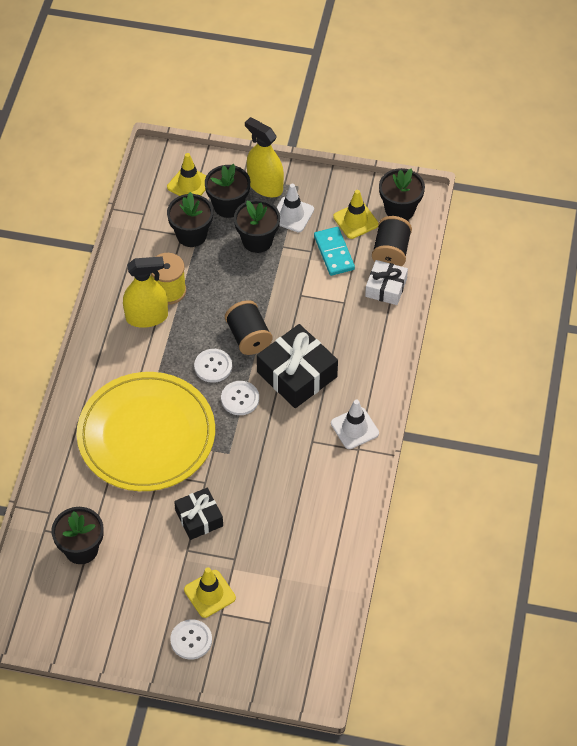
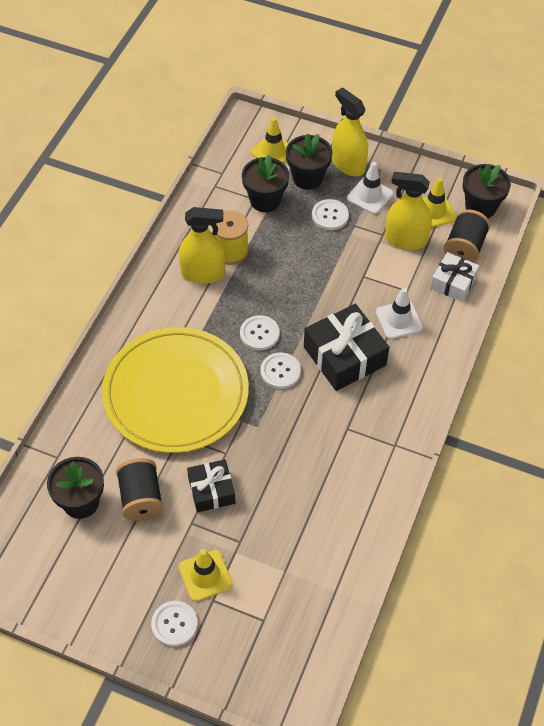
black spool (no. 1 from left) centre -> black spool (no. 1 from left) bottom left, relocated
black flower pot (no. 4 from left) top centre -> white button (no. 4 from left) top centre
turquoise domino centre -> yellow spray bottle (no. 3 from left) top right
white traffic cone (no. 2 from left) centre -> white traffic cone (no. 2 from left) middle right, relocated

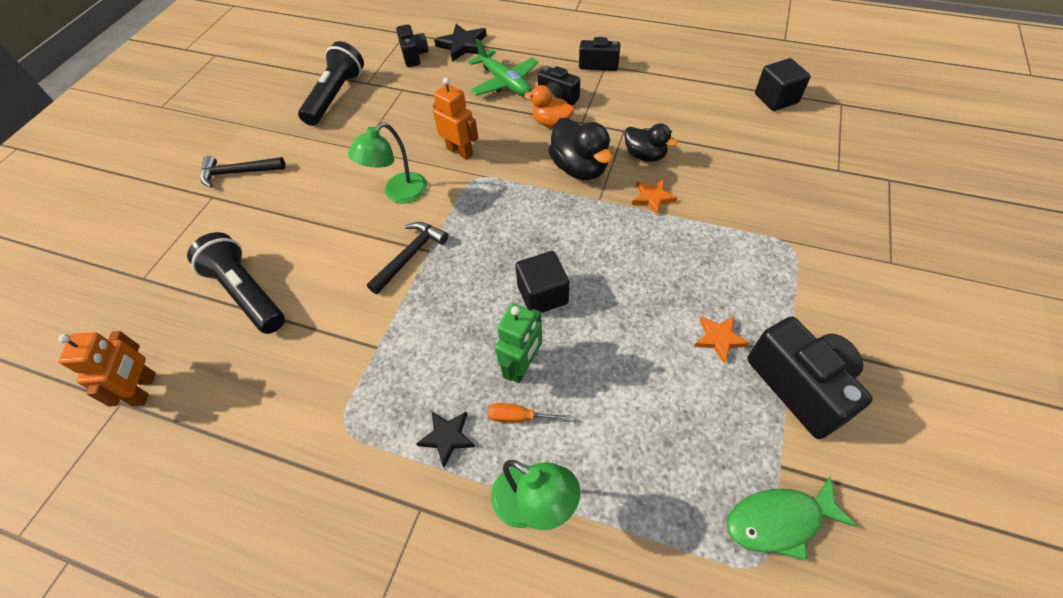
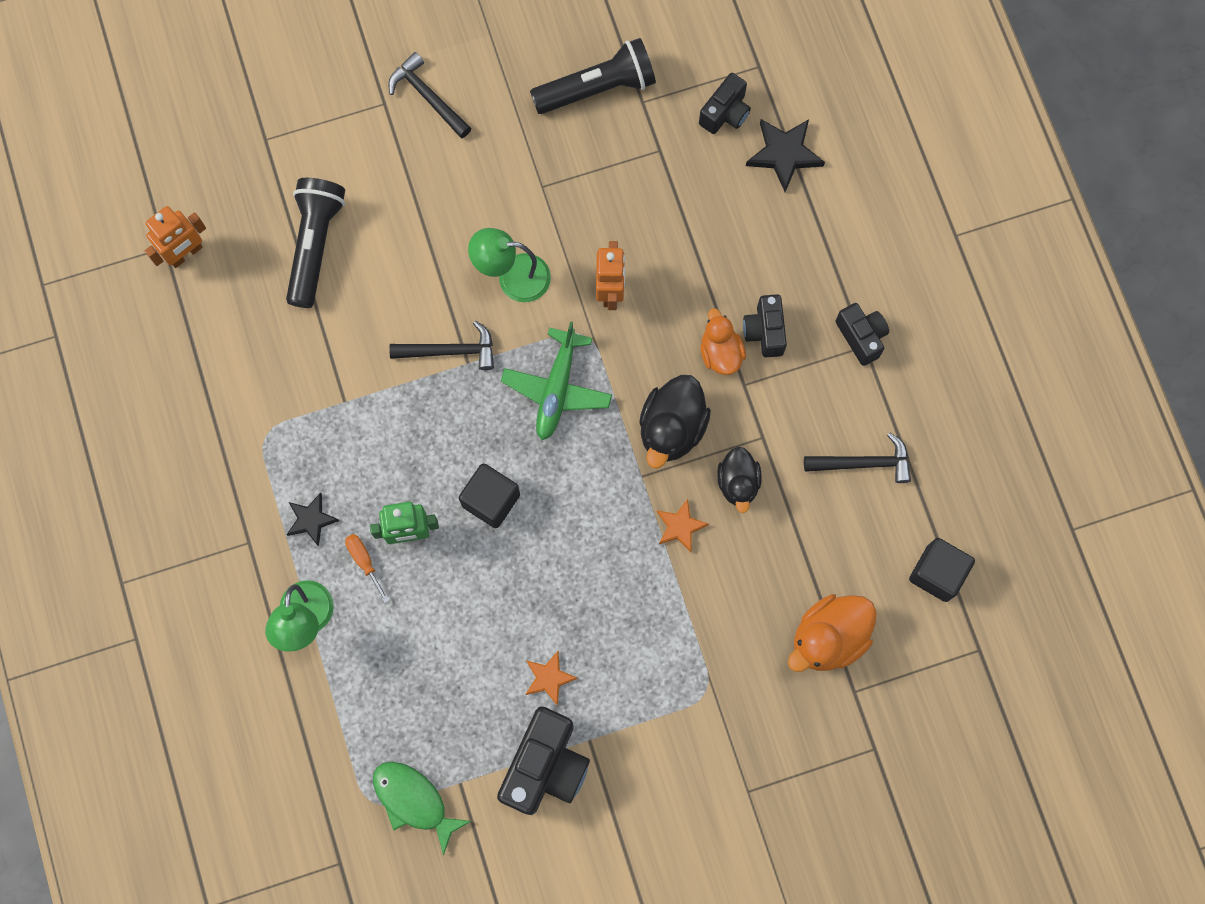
green plane top centre -> green plane centre, relocated
none -> orange duck (no. 2 from left) bottom right
none -> black hammer (no. 3 from left) middle right

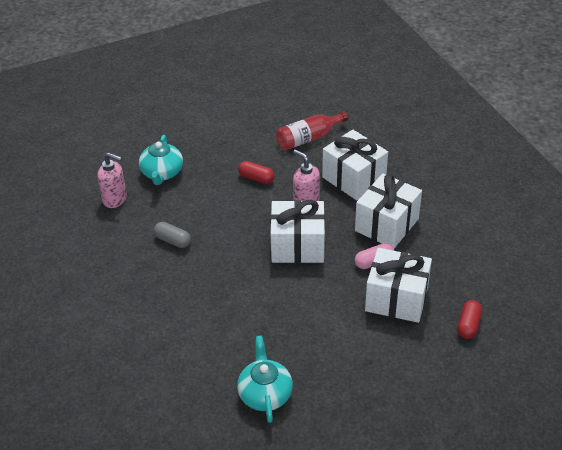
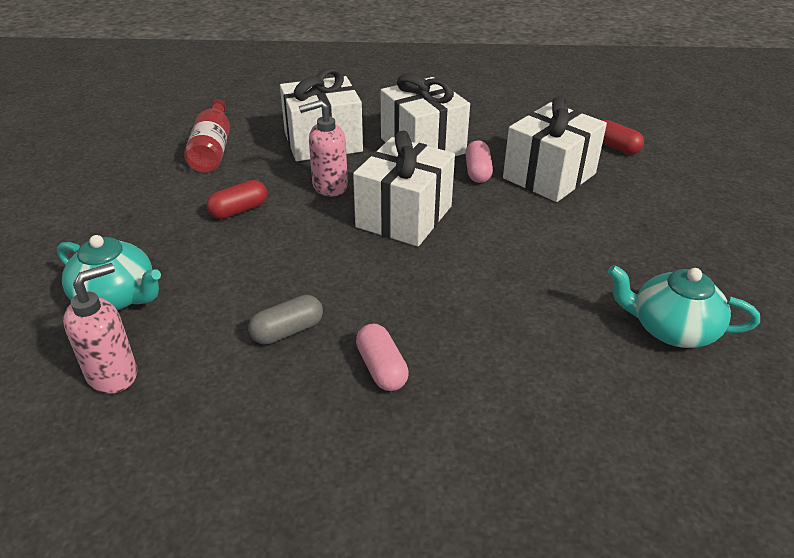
none -> pink capsule (no. 1 from left) centre

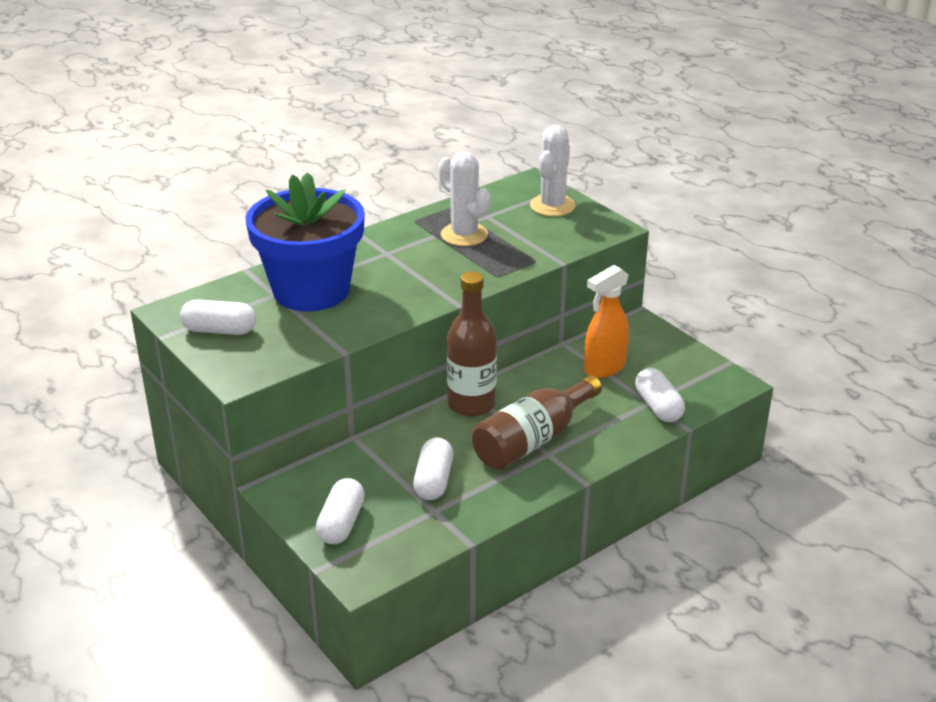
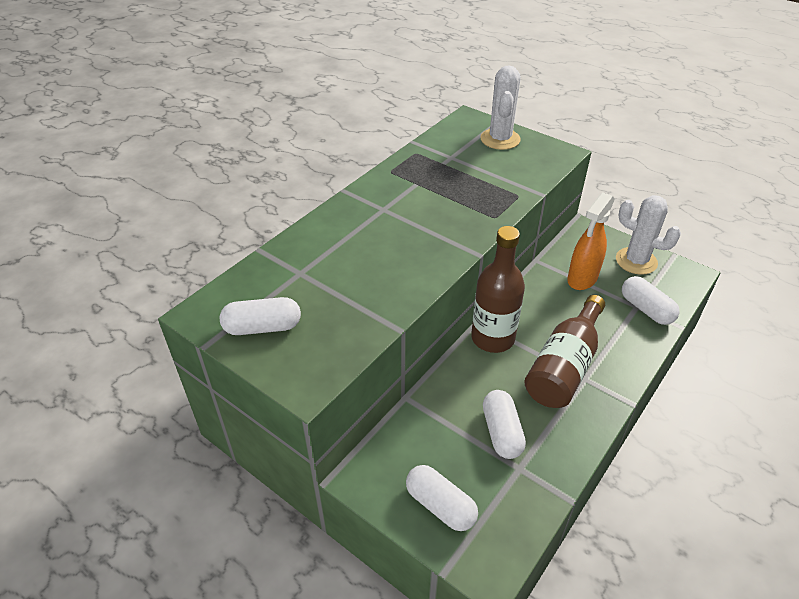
blue flower pot middle left -> none
white capsule (no. 2 from left) bottom centre, 45 degrees counterclockwise
white cactus (no. 1 from left in the first image) top centre -> white cactus (no. 2 from left) middle right, relocated

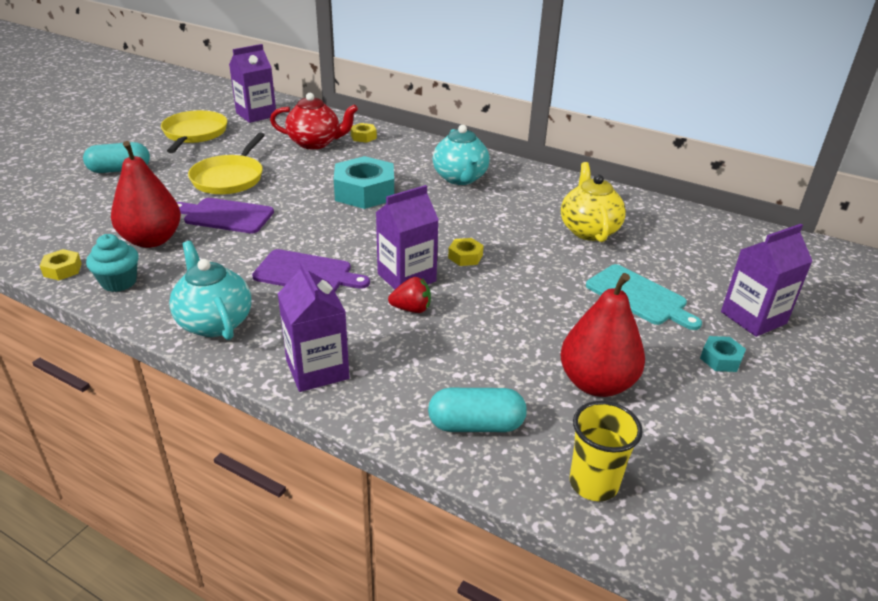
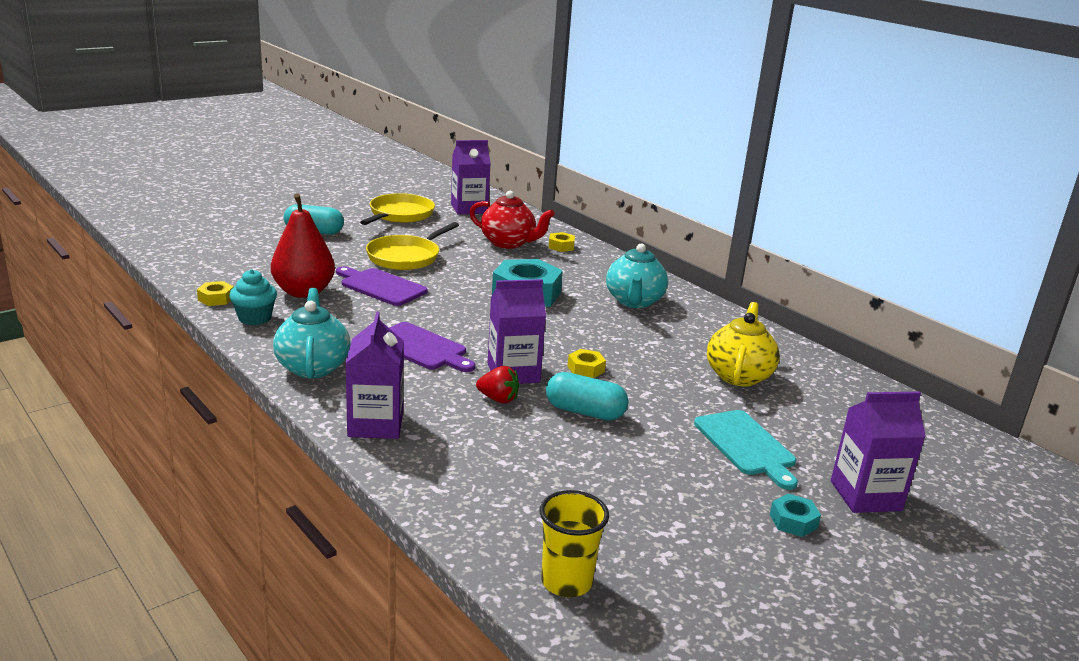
turquoise capsule (no. 2 from left) bottom centre -> turquoise capsule (no. 2 from left) centre, relocated
red pear (no. 2 from left) middle right -> none

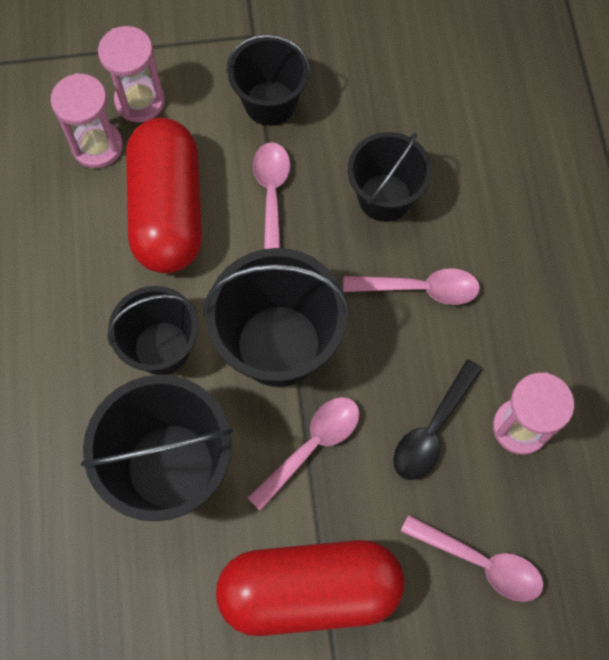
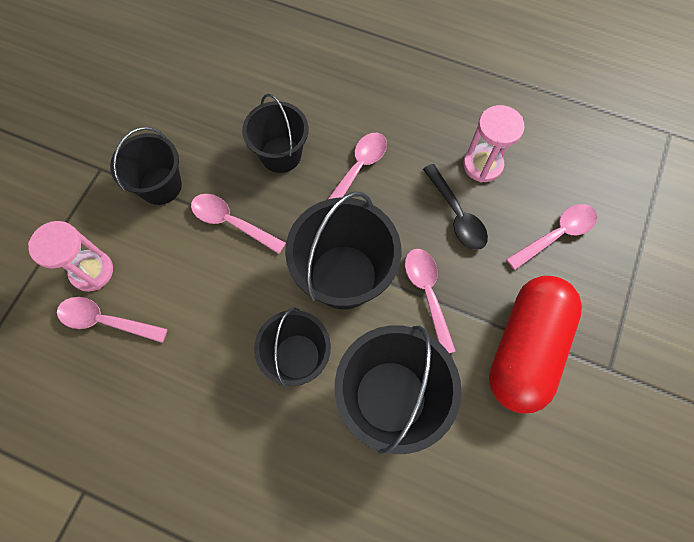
pink hourglass (no. 1 from left) top left -> pink spoon (no. 1 from left) middle left
red capsule (no. 1 from left) top left -> none

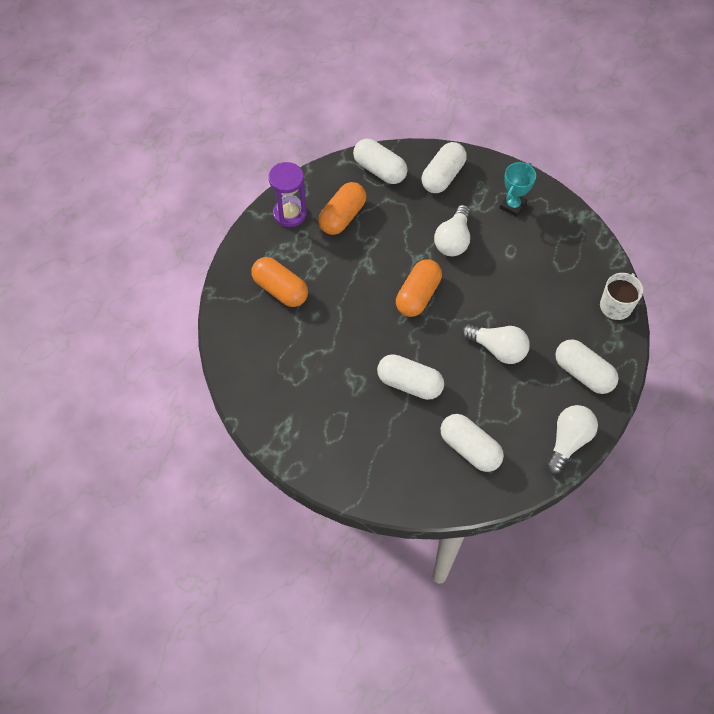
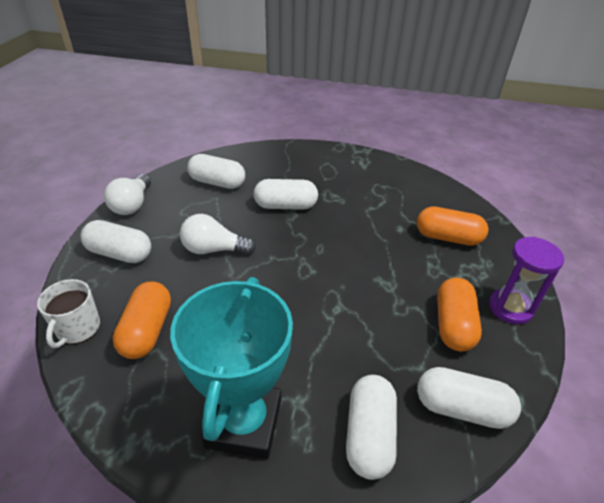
orange capsule (no. 3 from left in the first image) centre -> orange capsule (no. 1 from left) middle left, relocated
white light bulb (no. 1 from left) top centre -> none
turquoise trophy top right -> turquoise trophy bottom centre, x1.95

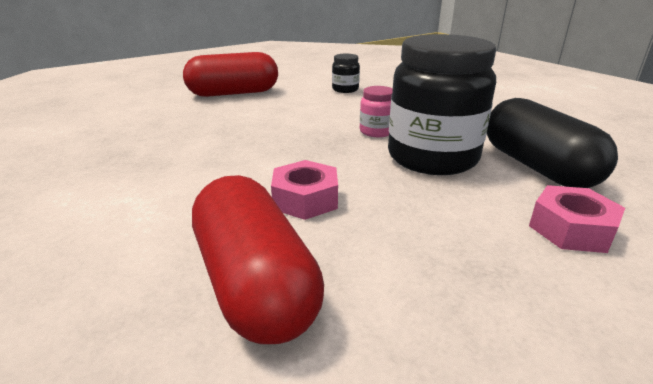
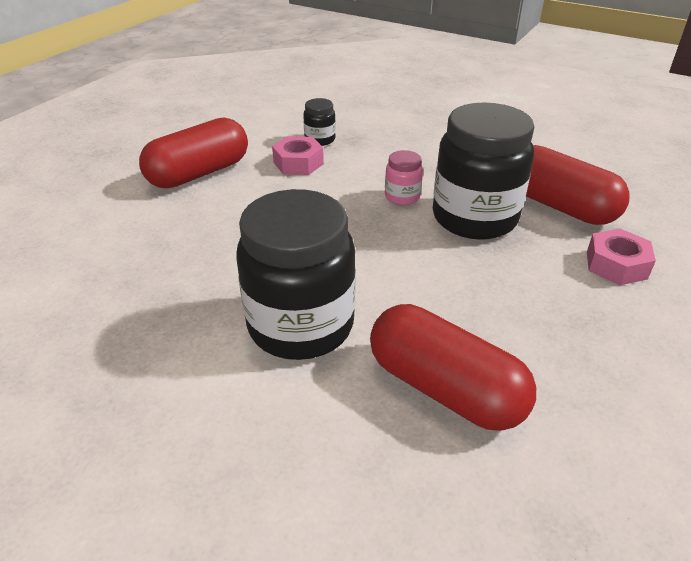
pink nut (no. 1 from left) centre -> pink nut (no. 1 from left) top centre, relocated
black capsule middle right -> red capsule (no. 3 from left) top right
none -> black jar (no. 1 from left) centre

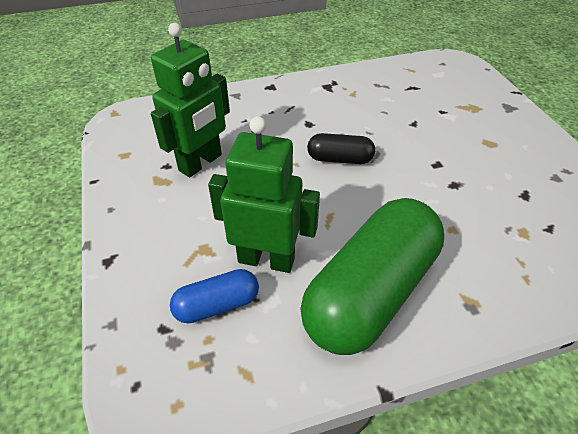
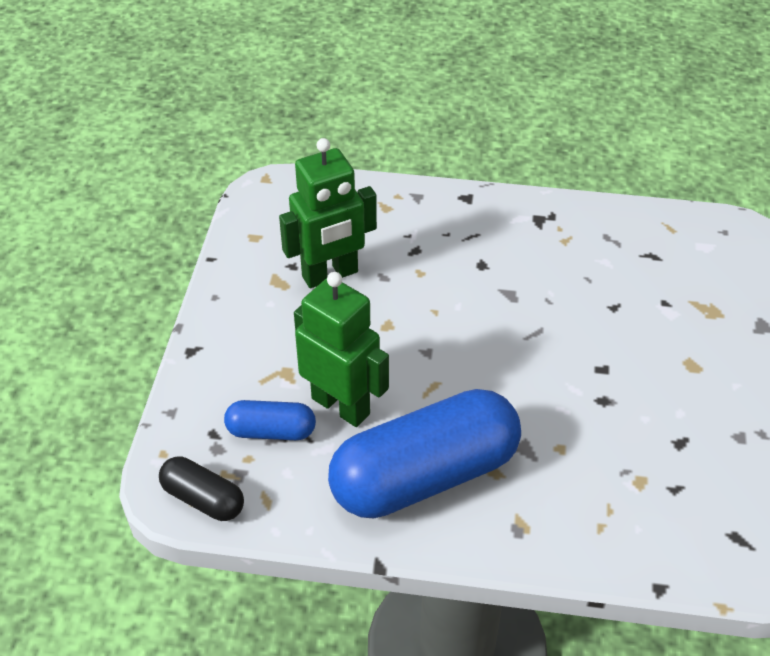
green capsule centre -> blue capsule (no. 2 from left) bottom centre
black capsule centre -> black capsule bottom left, relocated

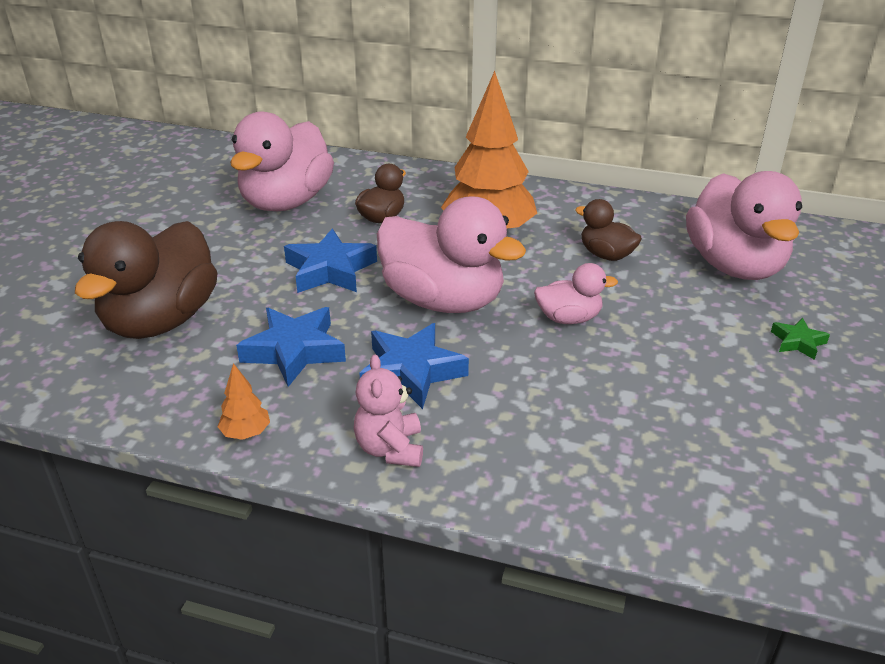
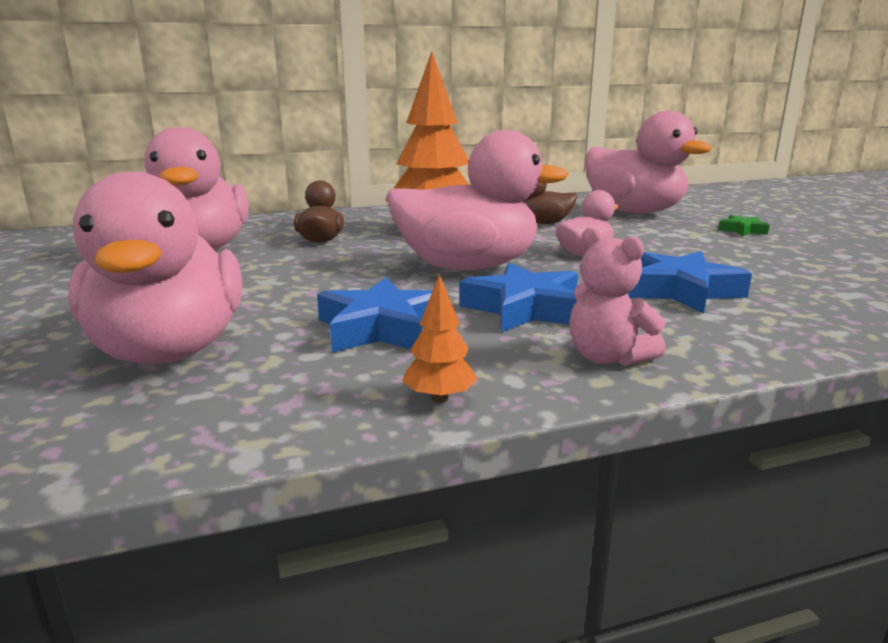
brown duck (no. 1 from left) middle left -> pink duck (no. 1 from left) middle left
blue star (no. 2 from left in the first image) centre -> blue star (no. 3 from left) middle right, relocated

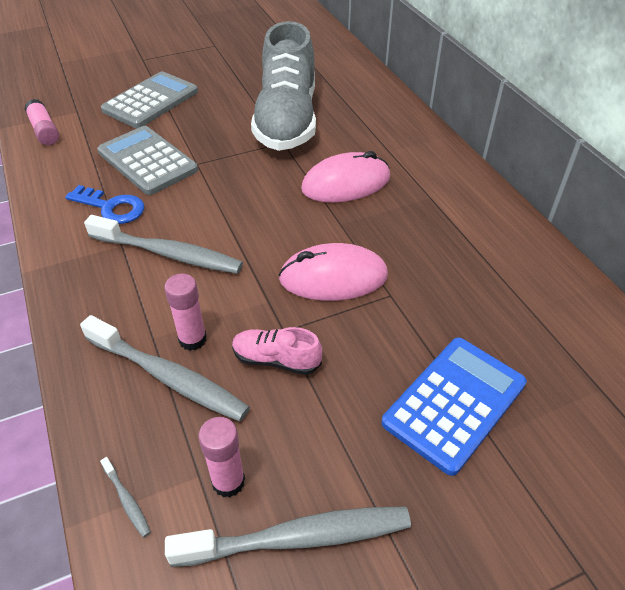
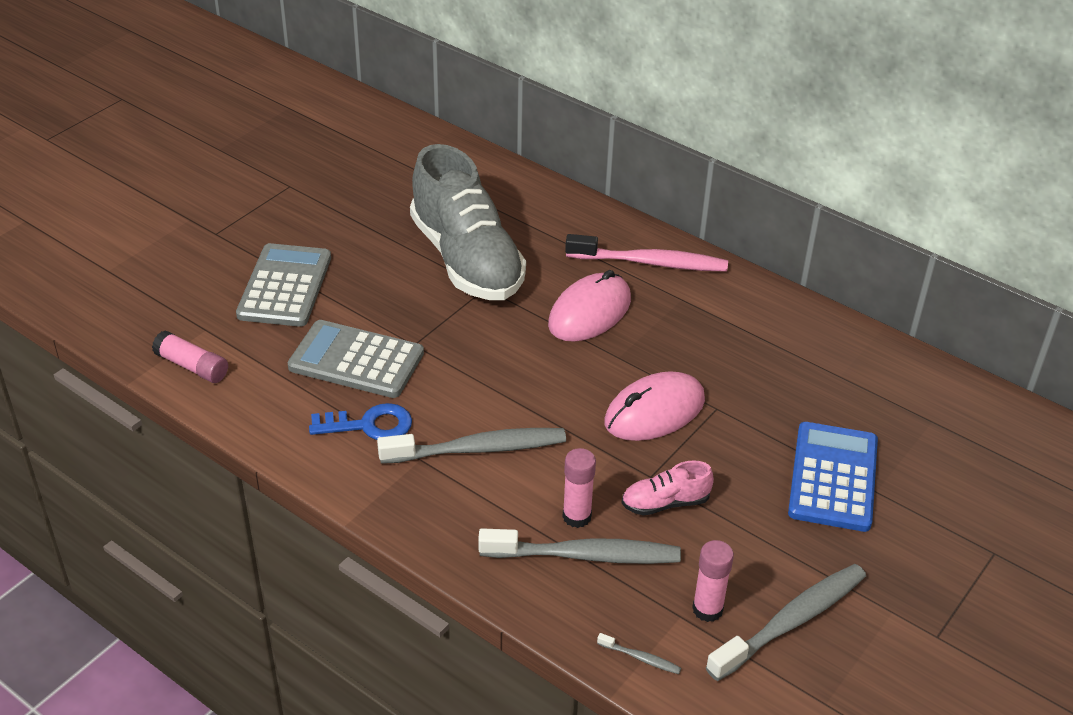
none -> pink toothbrush centre

